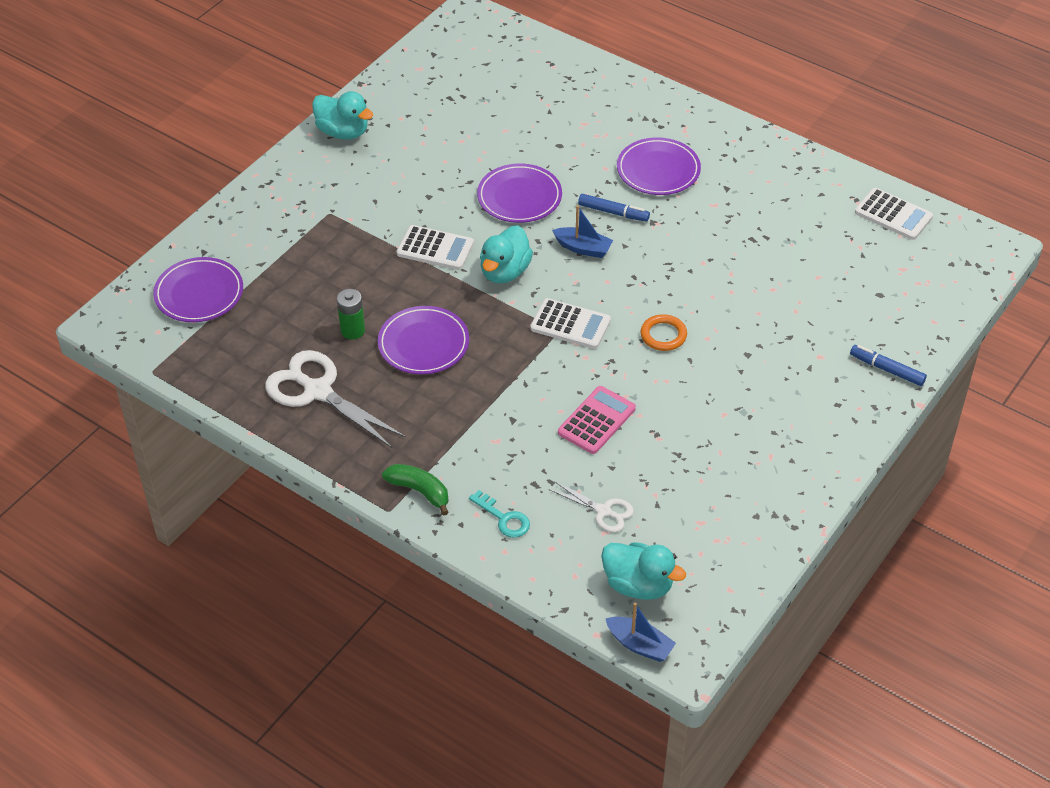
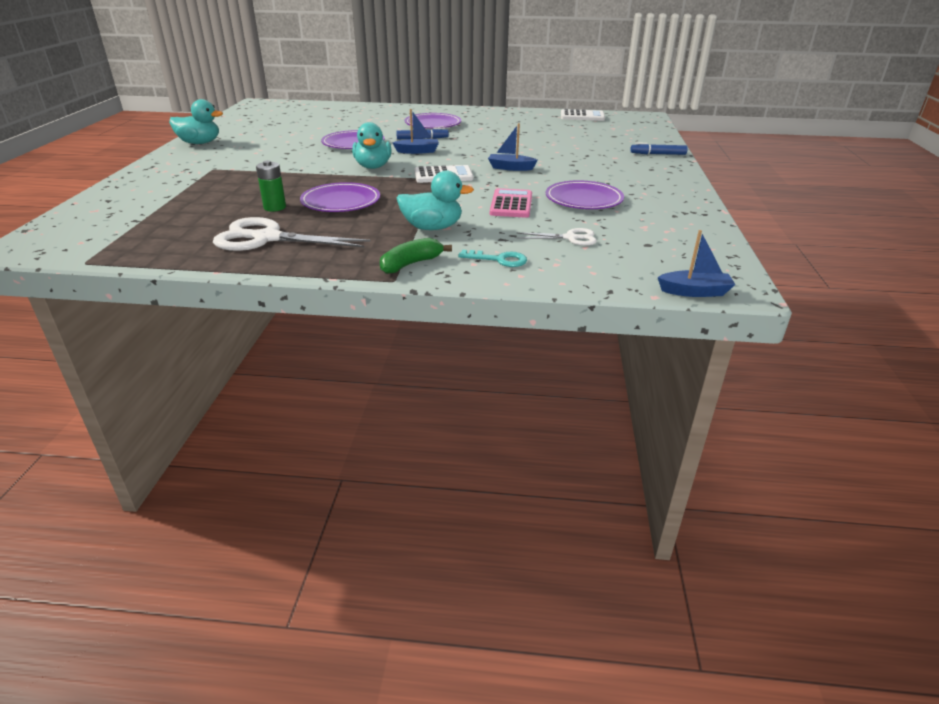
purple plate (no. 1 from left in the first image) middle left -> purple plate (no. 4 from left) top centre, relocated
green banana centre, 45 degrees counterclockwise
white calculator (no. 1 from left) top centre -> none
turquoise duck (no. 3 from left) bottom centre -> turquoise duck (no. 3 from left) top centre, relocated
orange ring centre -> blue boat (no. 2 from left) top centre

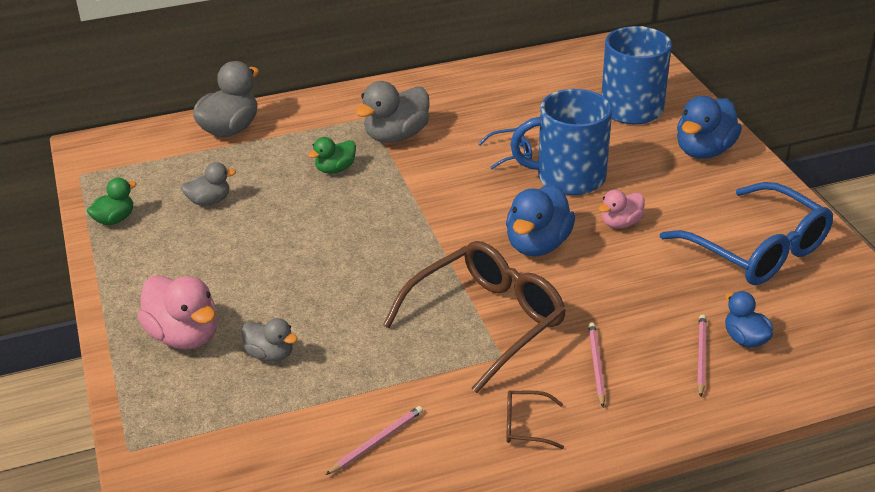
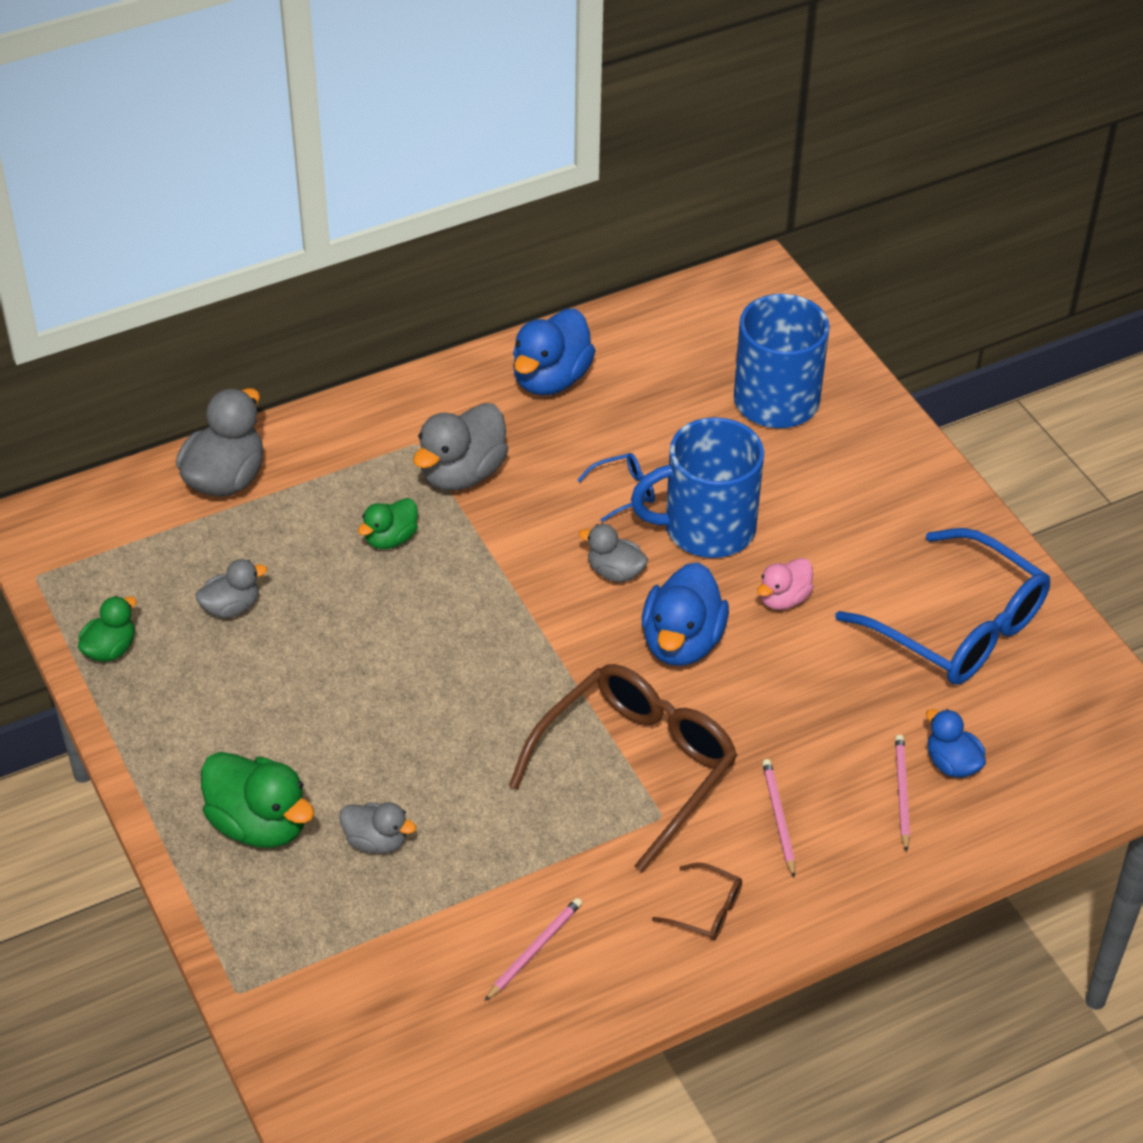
pink duck (no. 1 from left) middle left -> green duck (no. 2 from left) bottom left
brown glasses (no. 2 from left) bottom centre, 150 degrees counterclockwise
blue duck (no. 2 from left in the first image) top right -> blue duck (no. 1 from left) top centre, relocated
none -> grey duck (no. 5 from left) centre

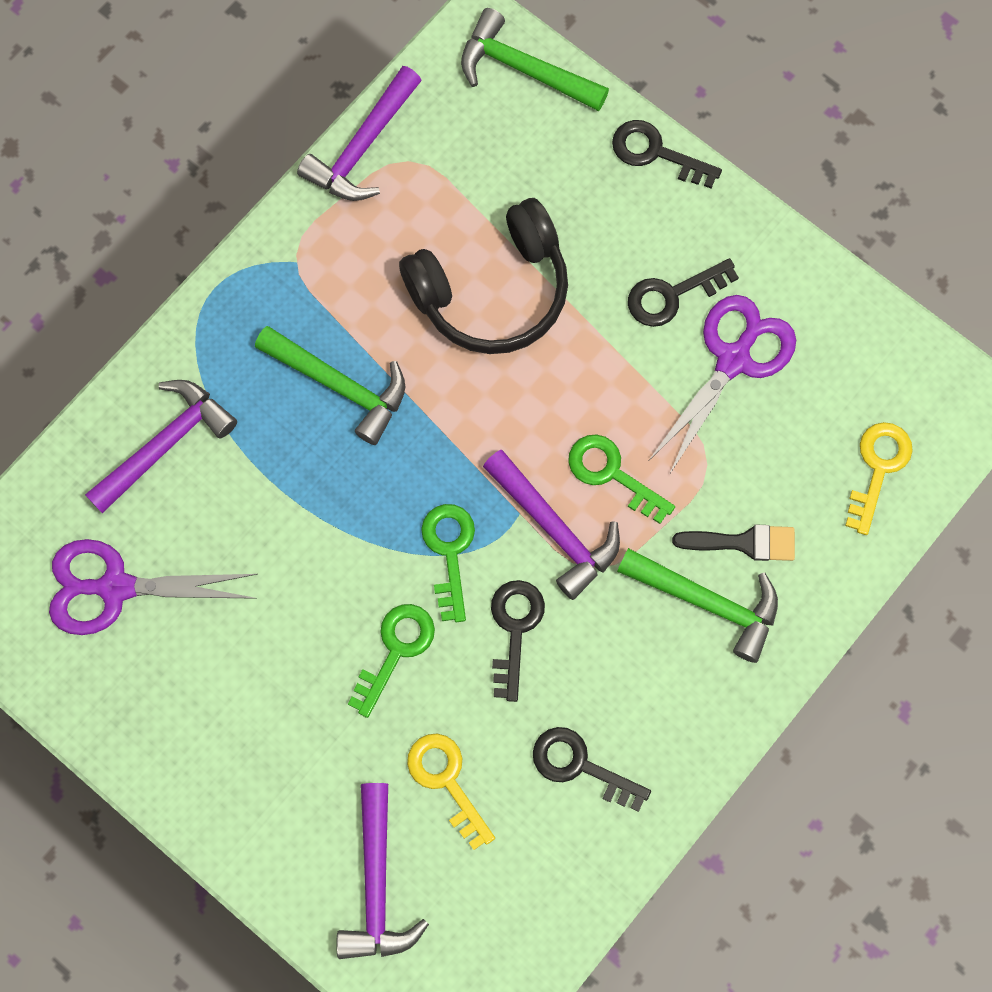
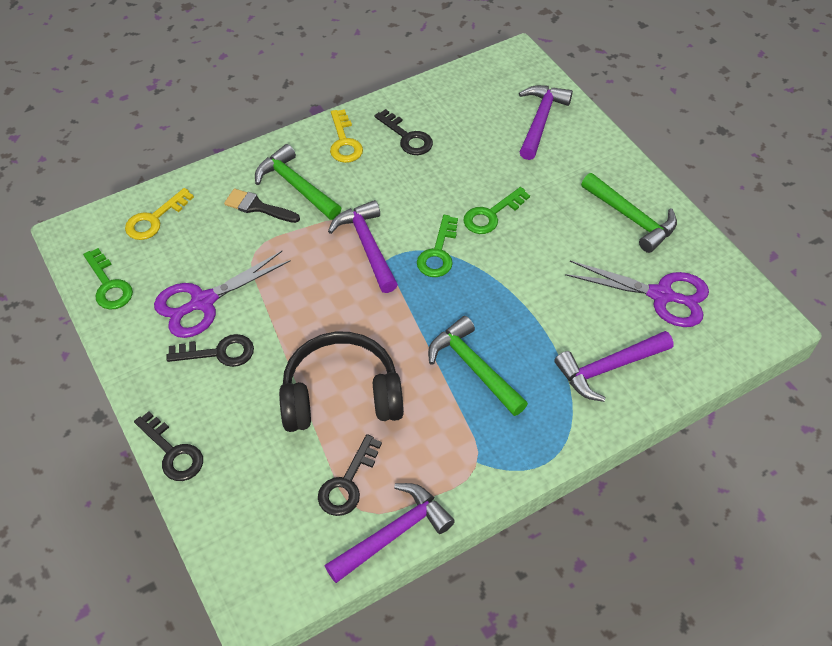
yellow key (no. 1 from left in the first image) bottom centre -> yellow key (no. 2 from left) top centre, relocated
green hammer (no. 2 from left in the first image) top centre -> green hammer (no. 3 from left) top right, relocated
black key (no. 1 from left in the first image) centre -> black key (no. 3 from left) bottom centre, relocated
green key (no. 3 from left in the first image) centre -> green key (no. 1 from left) middle left, relocated

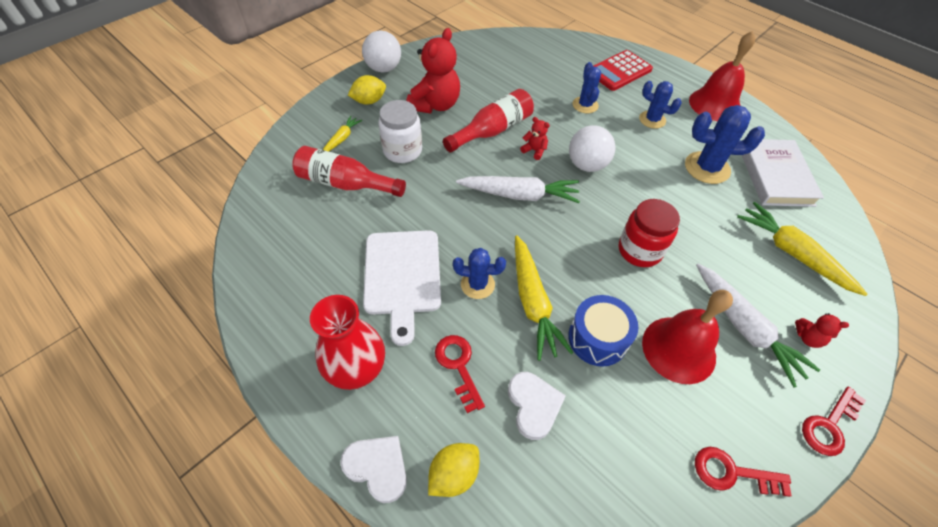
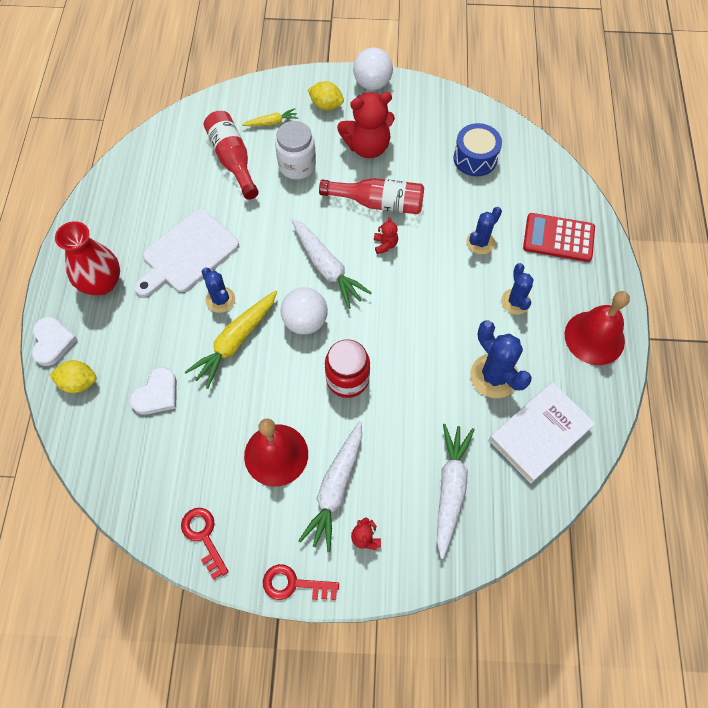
red key (no. 1 from left) bottom centre -> none
blue drum centre -> blue drum top right, relocated
white ball (no. 2 from left in the first image) top centre -> white ball (no. 1 from left) centre, relocated
yellow carrot (no. 3 from left) middle right -> white carrot (no. 3 from left) bottom centre

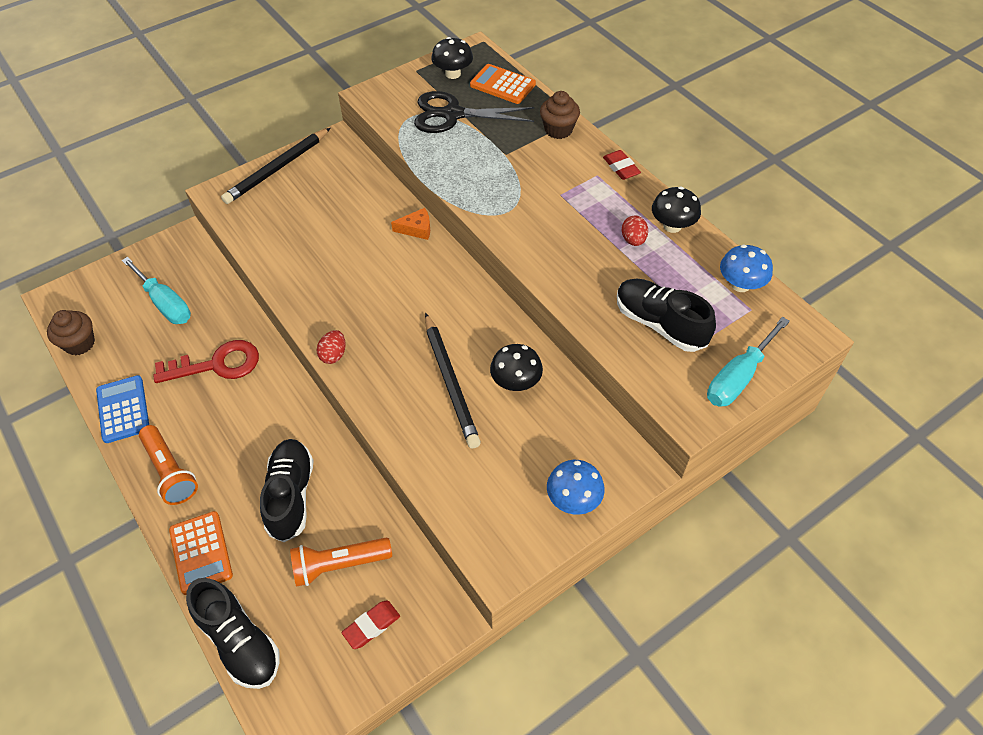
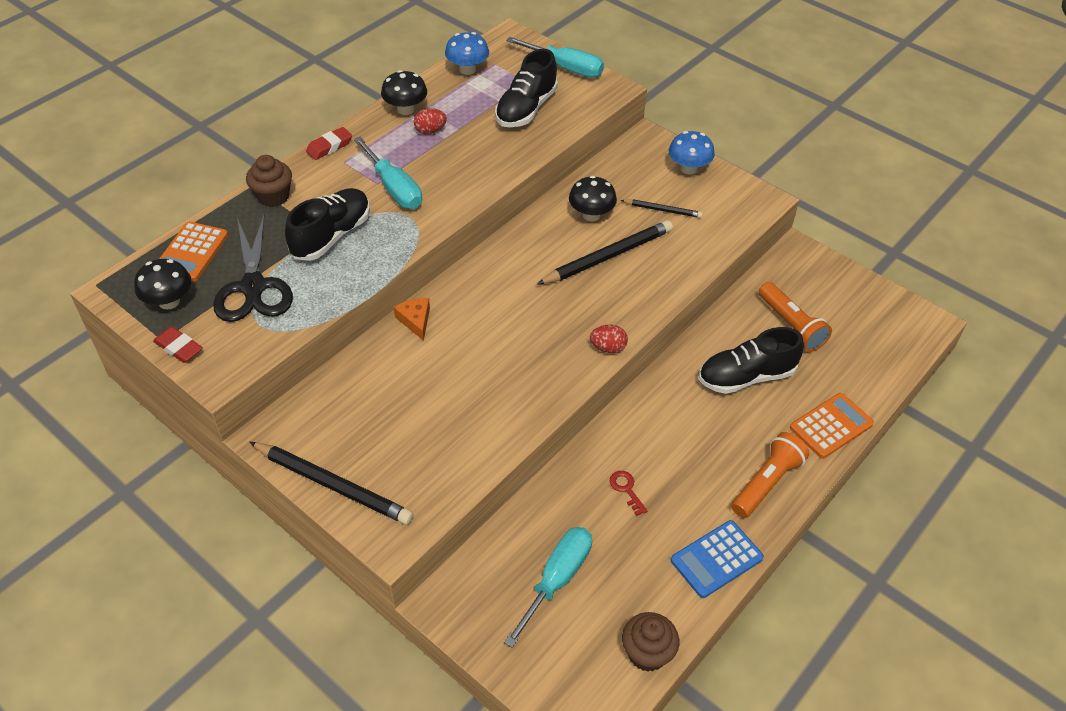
red key middle left -> red key bottom centre, x0.45
black shoe (no. 1 from left) bottom left -> black shoe (no. 1 from left) top left, relocated
red eraser (no. 1 from left) bottom centre -> red eraser (no. 1 from left) middle left, relocated
none -> turquoise screwdriver (no. 1 from left) top centre
none -> black pencil (no. 3 from left) top centre

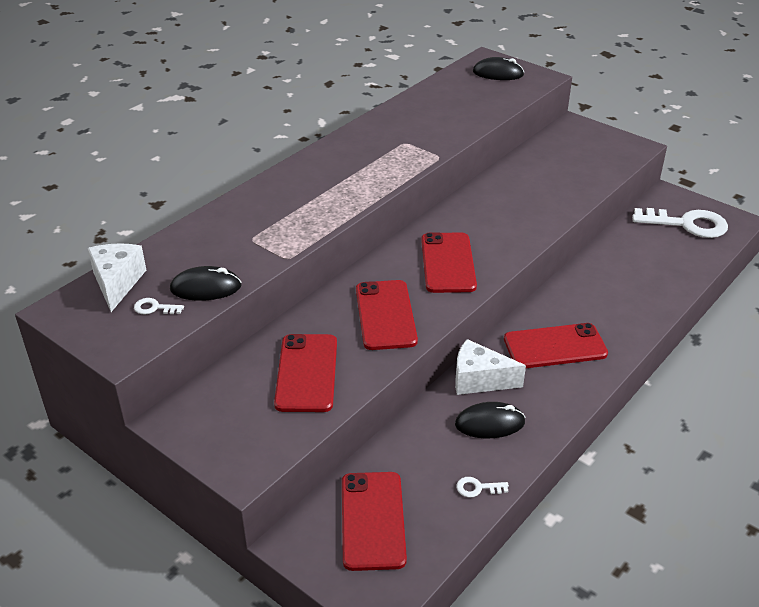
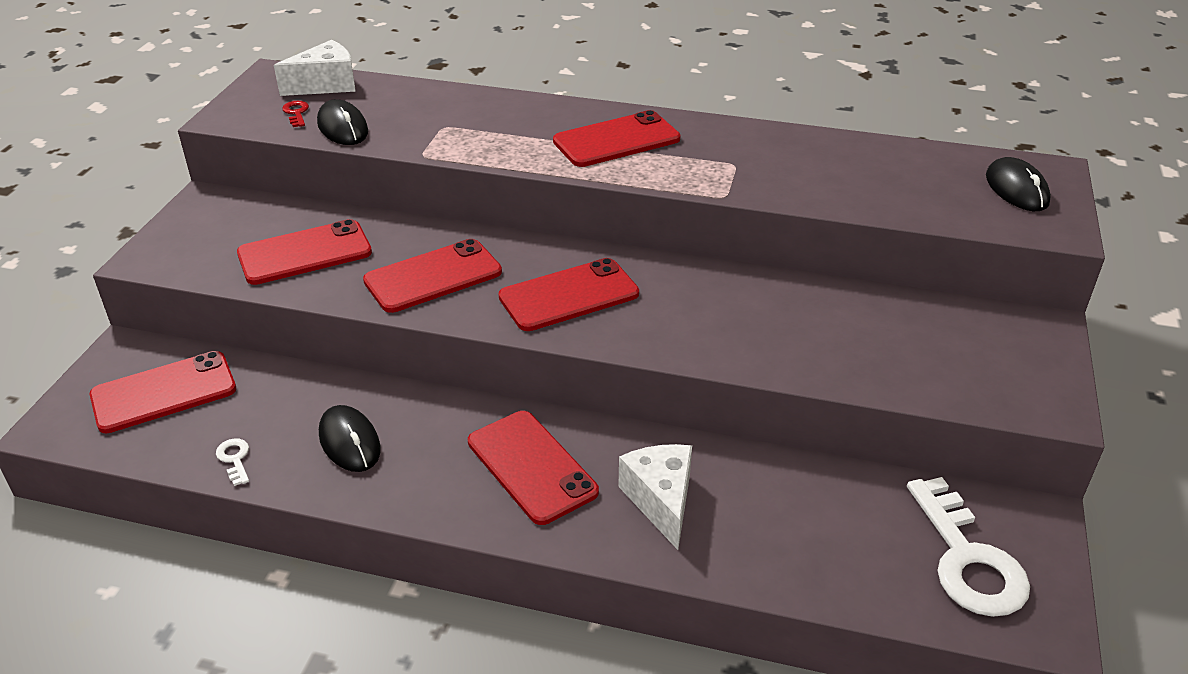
white key (no. 1 from left) middle left -> red key top left
white cheese (no. 2 from left) centre -> white cheese (no. 2 from left) bottom centre, relocated
none -> red phone (no. 6 from left) top centre

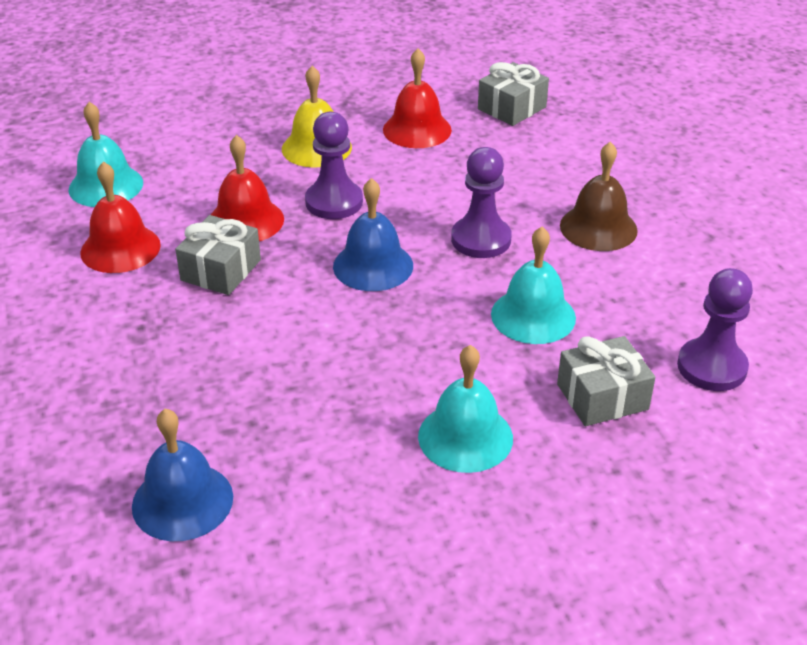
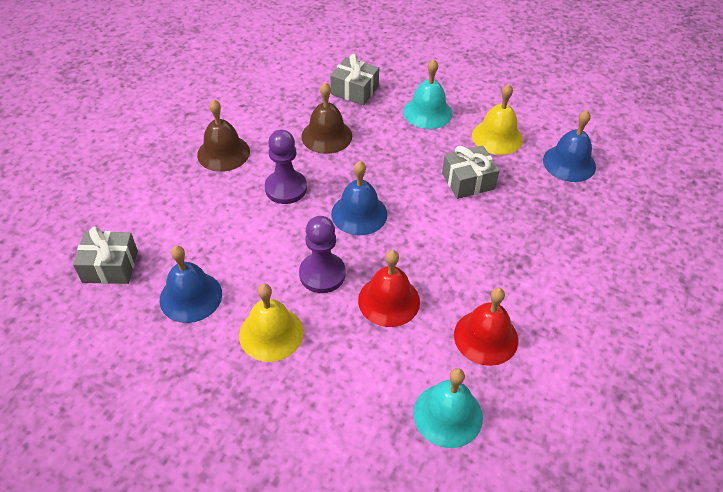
grey gift (no. 1 from left in the first image) middle left -> grey gift (no. 3 from left) centre, relocated
red bell (no. 3 from left) top centre -> blue bell (no. 1 from left) middle left
turquoise bell (no. 3 from left) centre -> brown bell (no. 2 from left) top centre
purple pawn (no. 3 from left) middle right -> none
none -> yellow bell (no. 2 from left) top right

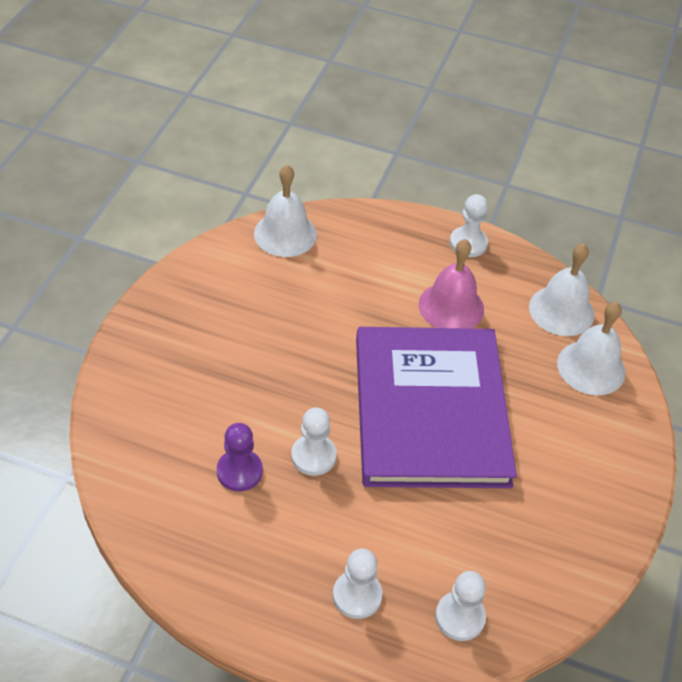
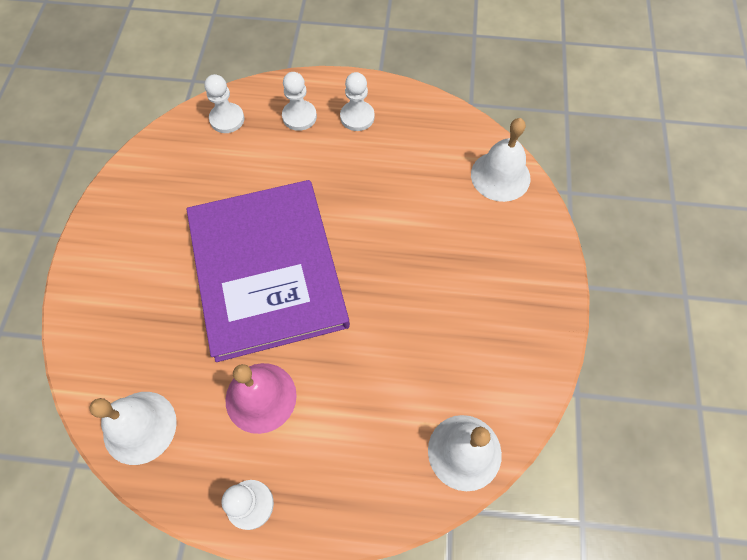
purple pawn bottom centre -> none
white pawn (no. 1 from left in the first image) centre -> white pawn (no. 4 from left) top centre, relocated
white bell (no. 3 from left) middle right -> white bell (no. 3 from left) top right, relocated

